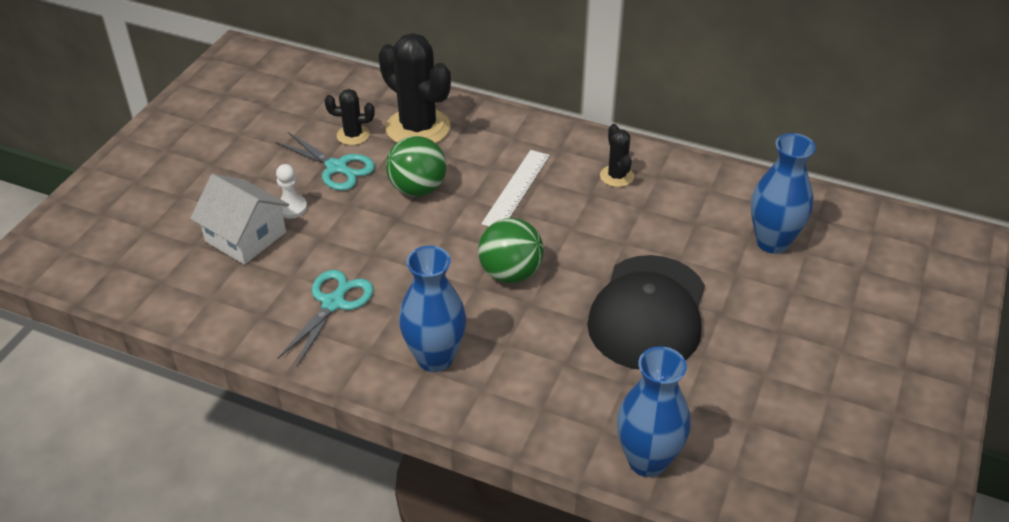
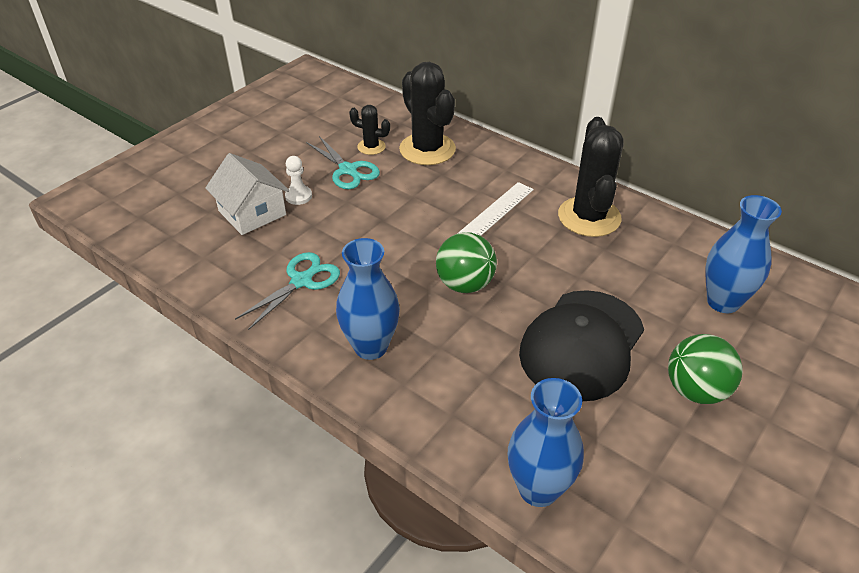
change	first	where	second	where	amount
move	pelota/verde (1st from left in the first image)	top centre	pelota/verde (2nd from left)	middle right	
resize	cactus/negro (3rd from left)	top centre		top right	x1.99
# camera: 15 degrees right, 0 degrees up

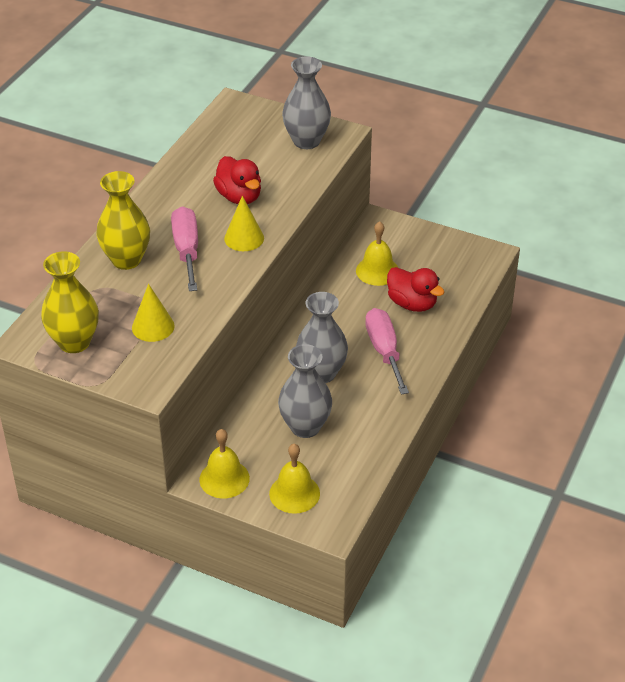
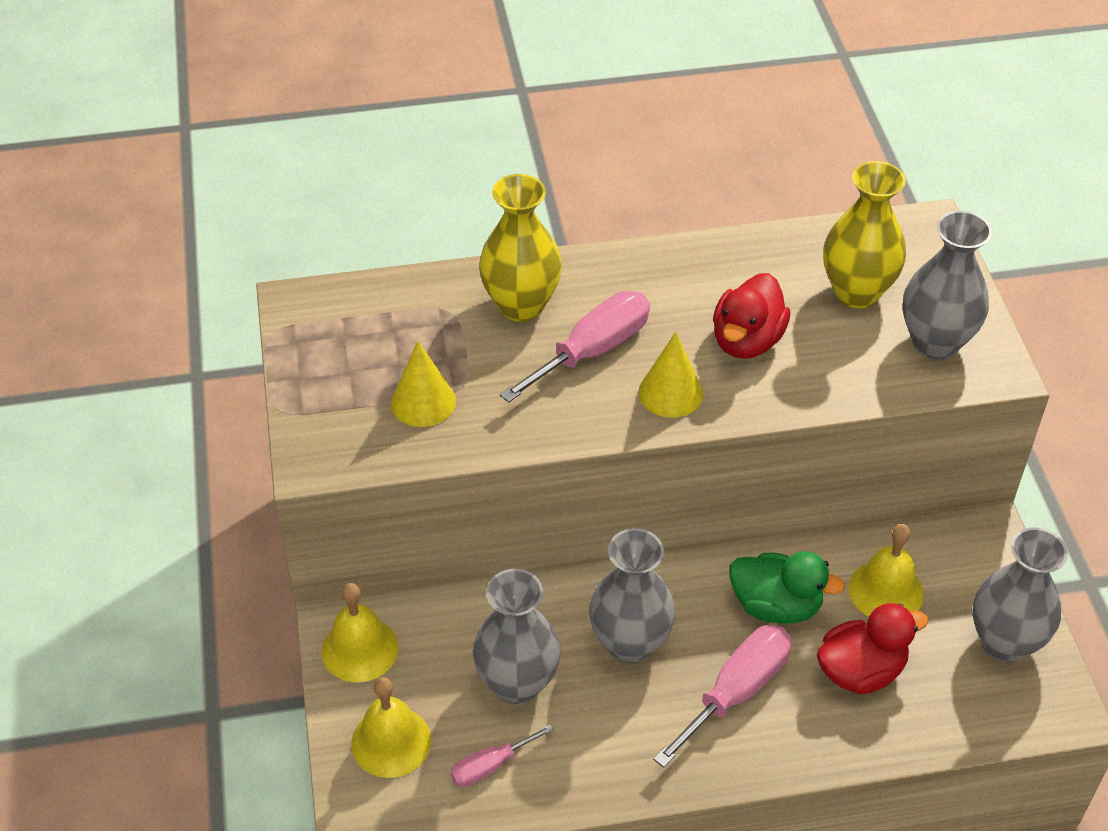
change	first	where	second	where	amount
insert			destornillador/rosa (1st from left)	bottom centre	
insert			pato/verde	bottom right	
insert			florero/gris (4th from left)	bottom right	
move	florero/amarillo (1st from left in the first image)	middle left	florero/amarillo (2nd from left)	top right	
rotate	pato/rojo (2nd from left)	centre		bottom right	120 degrees counterclockwise
# camera: 55 degrees right, 5 degrees up

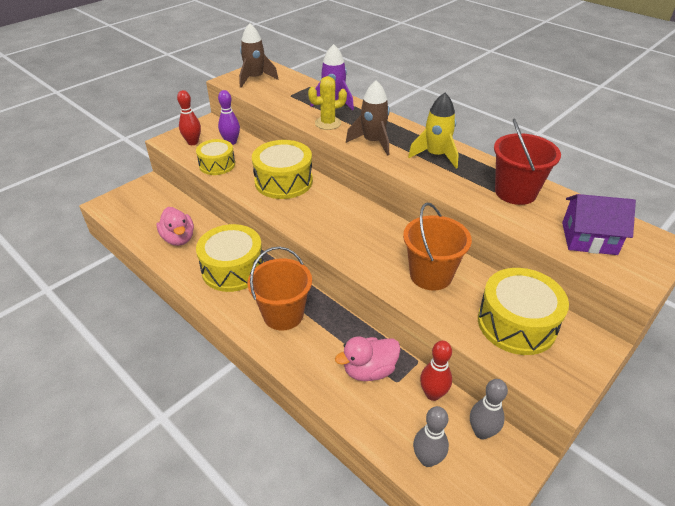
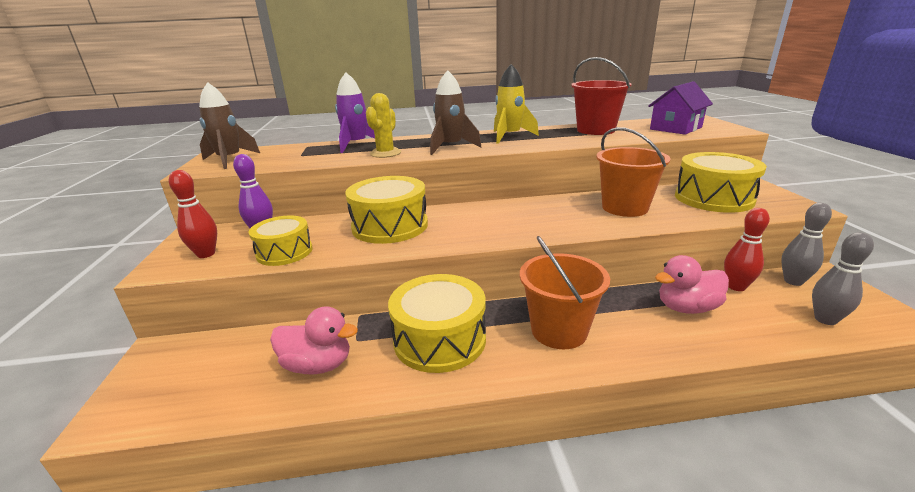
change	first	where	second	where	amount
rotate	pato/rosa (2nd from left)	bottom centre		middle right	60 degrees clockwise
# camera: 50 degrees left, 15 degrees down

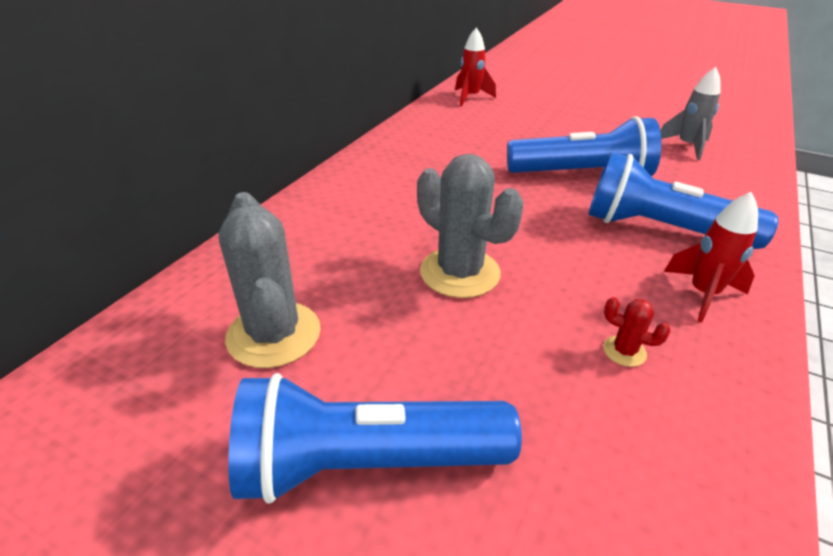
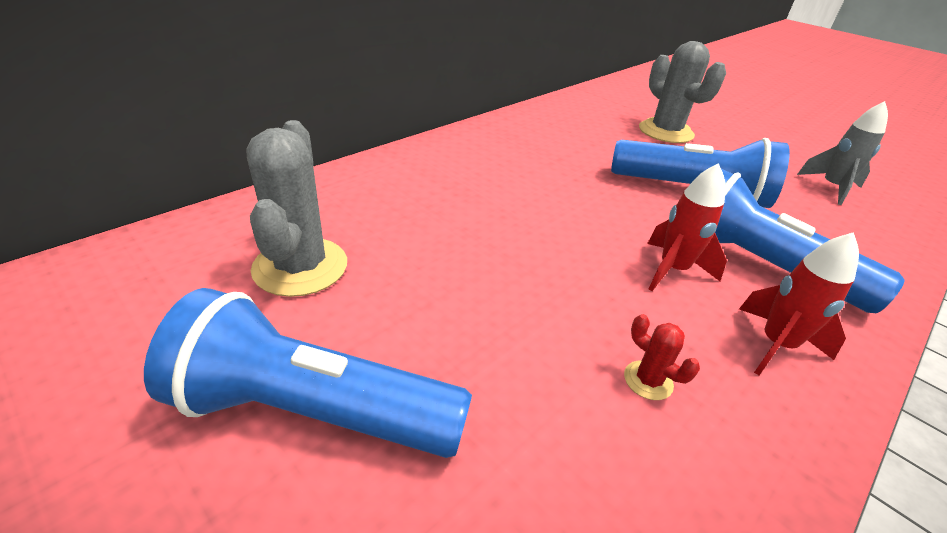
change	first	where	second	where	amount
move	cactus/gris (2nd from left)	centre		top right	
move	cohete/rojo (1st from left)	top centre		middle right	
# camera: 15 degrees right, 0 degrees up

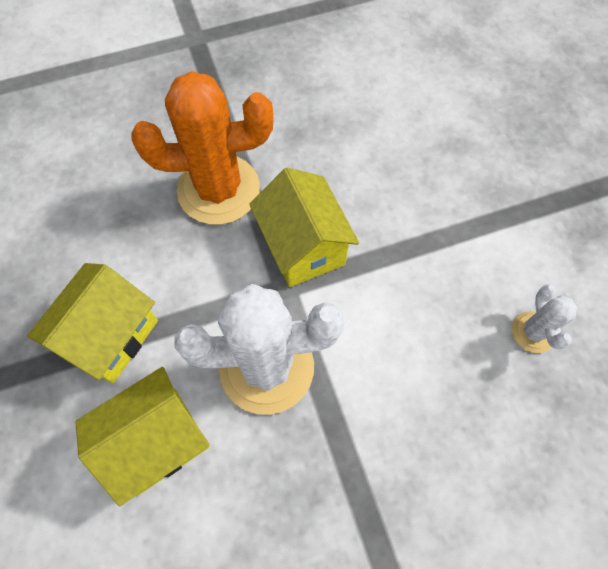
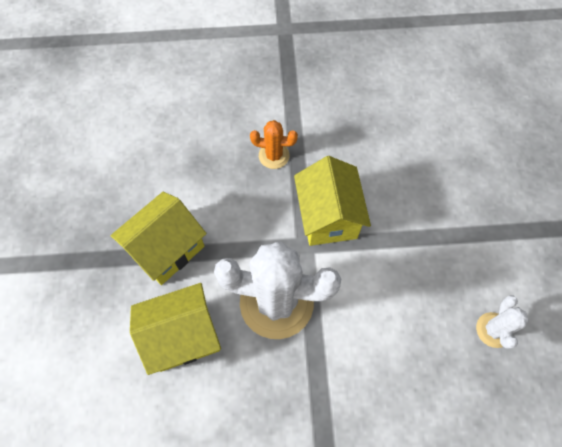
change	first	where	second	where	amount
resize	cactus/naranja	top centre		top centre	x0.47
# camera: 15 degrees right, 0 degrees up

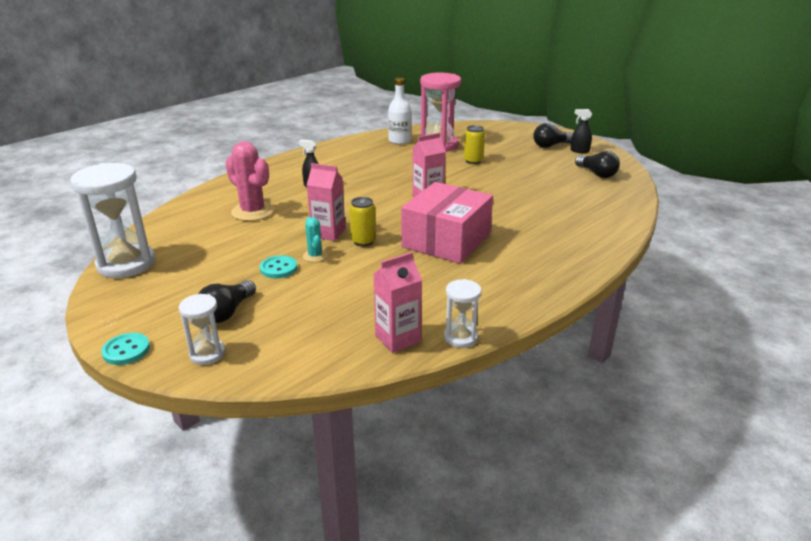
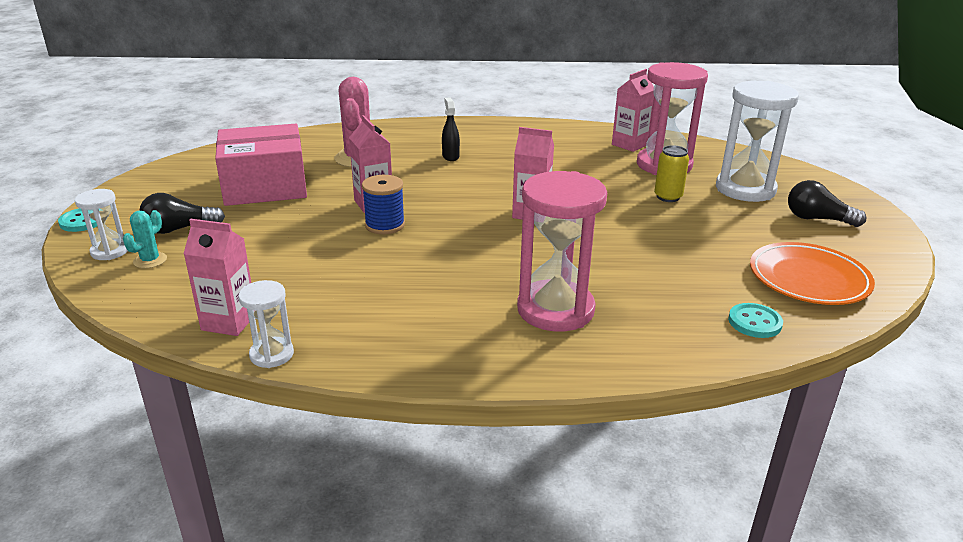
change	first	where	second	where	amount
delete	pulverizador/negro (2nd from left)	top right			
insert			reloj de arena/rosa (1st from left)	centre	
move	reloj de arena/blanco (1st from left in the first image)	middle left	reloj de arena/blanco (3rd from left)	top right	
move	botón/turquesa (2nd from left)	centre		middle right	
move	cactus/turquesa	centre		middle left	
move	caja/rosa	centre		top left	
replace	lata/amarillo (1st from left)	centre	carrete/azul	centre	
replace	botella/blanco	top centre	cartón de leche/rosa (4th from left)	top centre	
replace	bombilla/negro (3rd from left)	top right	plato/naranja	middle right	
# camera: 45 degrees right, 0 degrees up

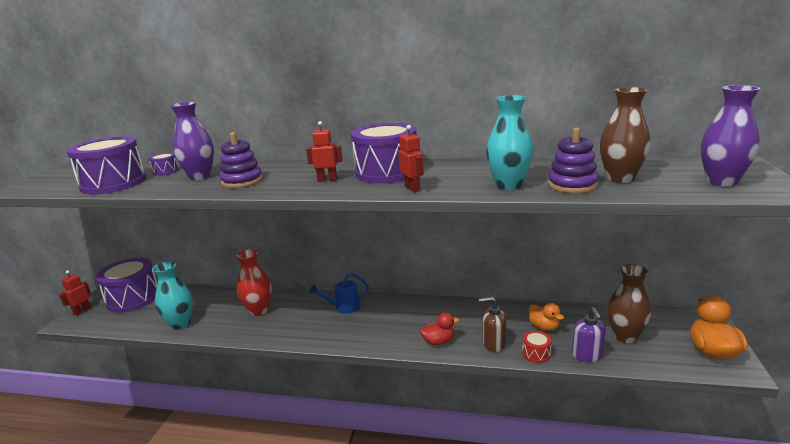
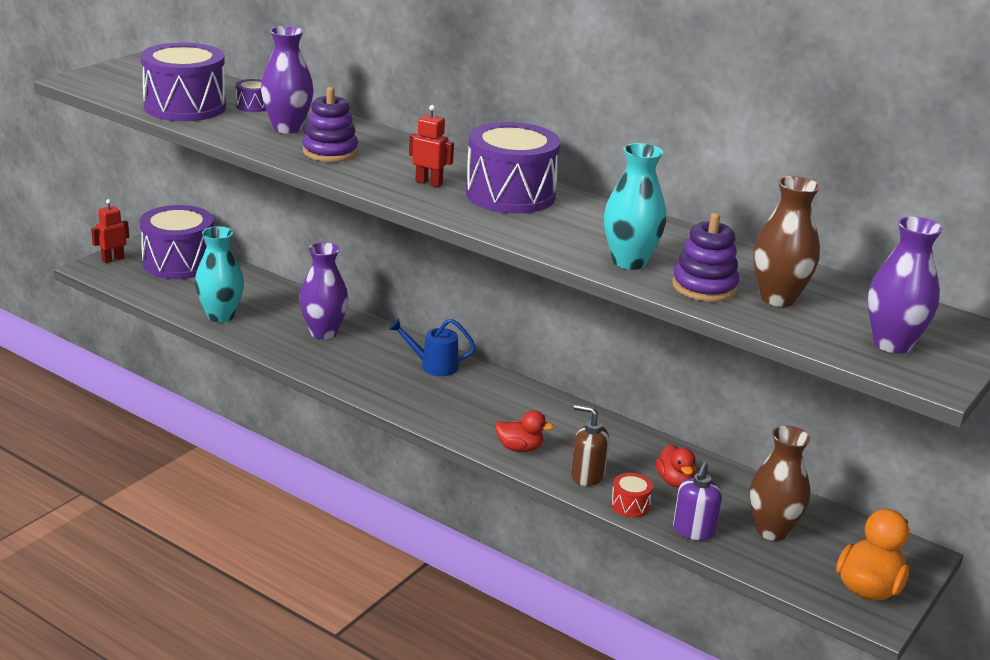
change	first	where	second	where	amount
delete	robot/rojo (3rd from left)	centre			
recolor	florero/rojo	middle left	florero/morado (2nd from left)	middle left	
recolor	pato/naranja (1st from left)	bottom right	pato/rojo (2nd from left)	bottom right	
# camera: 20 degrees right, 5 degrees up

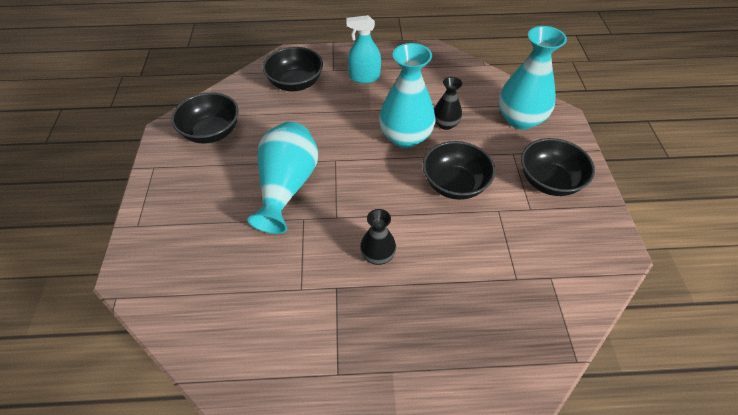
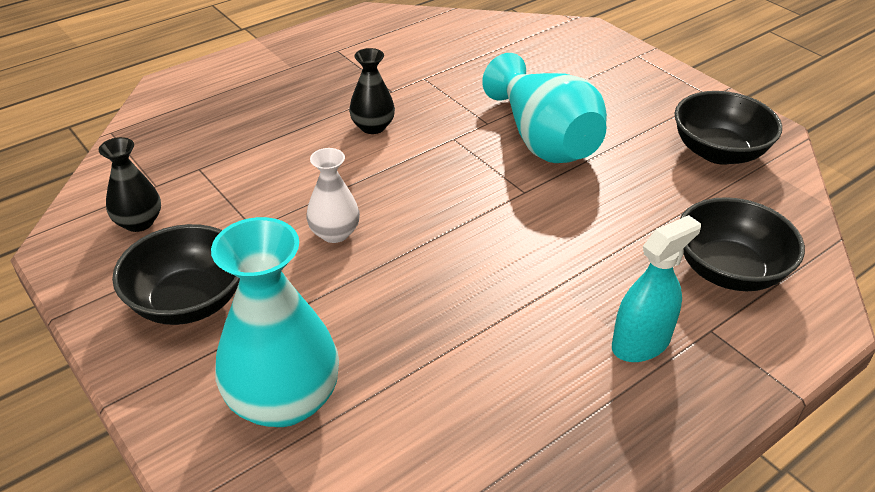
change	first	where	second	where	amount
delete	florero/turquesa (2nd from left)	top centre			
move	florero/negro (2nd from left in the first image)	top centre	florero/negro (1st from left)	middle left	
replace	cuenco/negro (3rd from left)	centre	florero/blanco	centre	
# camera: 145 degrees right, 10 degrees down

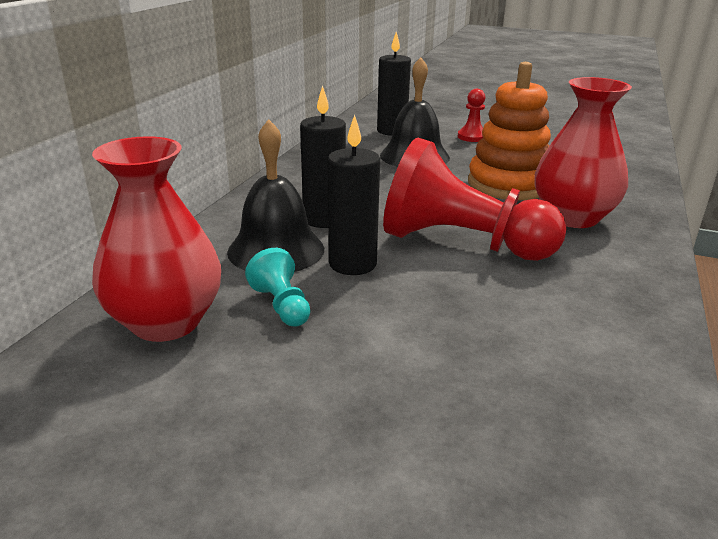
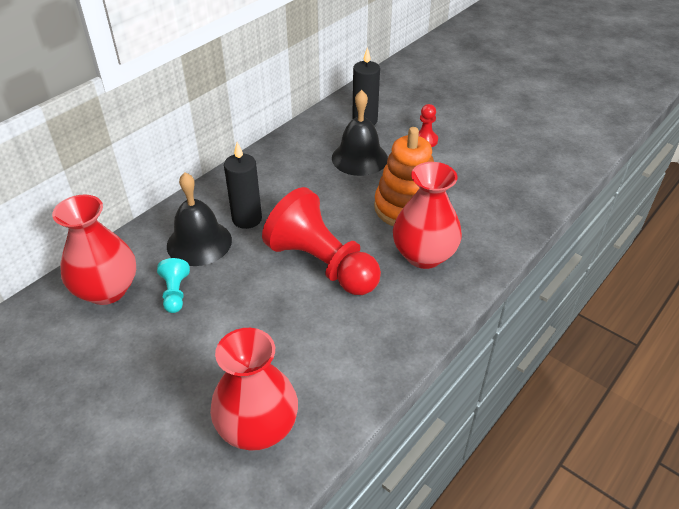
change	first	where	second	where	amount
delete	vela/negro (2nd from left)	centre			
insert			florero/rojo (2nd from left)	bottom centre	
# camera: 20 degrees right, 15 degrees up

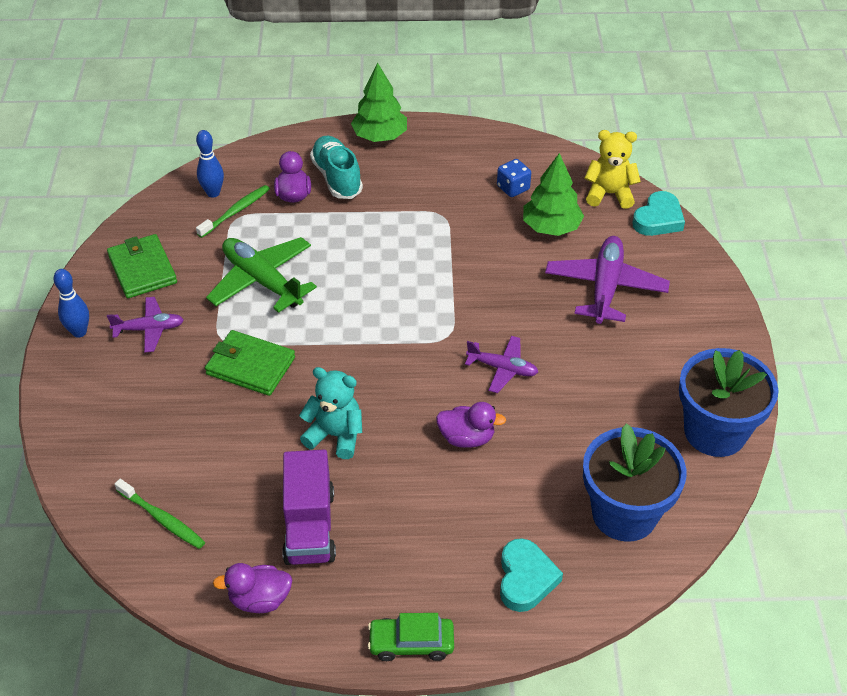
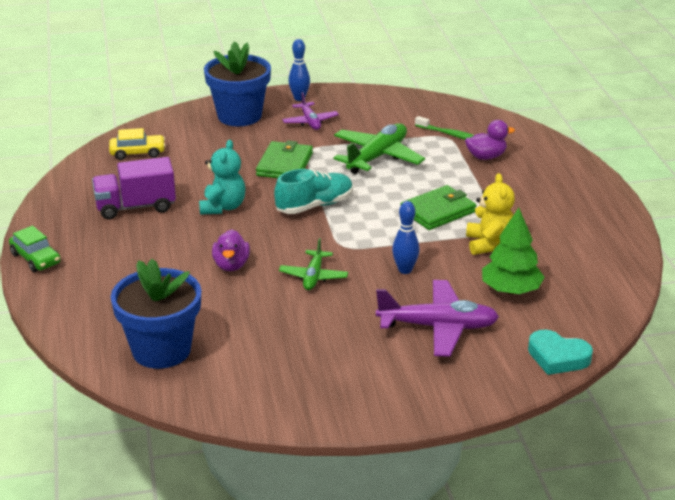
change	first	where	second	where	amount
delete	pato/morado (1st from left)	bottom left			
delete	árbol/verde (1st from left)	top centre			
delete	dado/azul	top centre			
delete	corazón/turquesa (1st from left)	bottom centre			
move	cartera/verde (1st from left in the first image)	middle left	cartera/verde (2nd from left)	centre	
move	bolo/azul (2nd from left)	top left		centre	
move	zapato/turquesa	top centre		centre	
move	osito/amarillo	top right		middle right	
move	maceta/azul (2nd from left)	middle right		top centre	
replace	cepillo de dientes/verde (1st from left)	bottom left	coche/amarillo	top left	
recolor	avión/morado (2nd from left)	centre	avión/verde (1st from left)	centre	
rotate	coche/verde	bottom centre		middle left	150 degrees clockwise
# camera: 80 degrees right, 15 degrees down

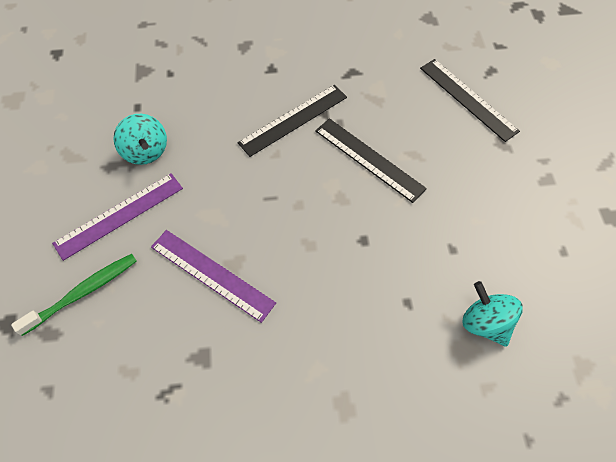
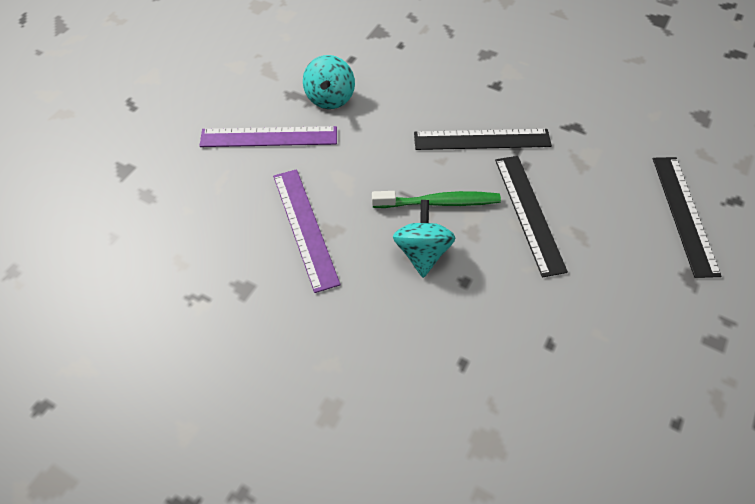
change	first	where	second	where	amount
move	cepillo de dientes/verde	middle left		centre	
move	peonza/turquesa (2nd from left)	bottom right		centre	
# camera: 35 degrees right, 5 degrees down

